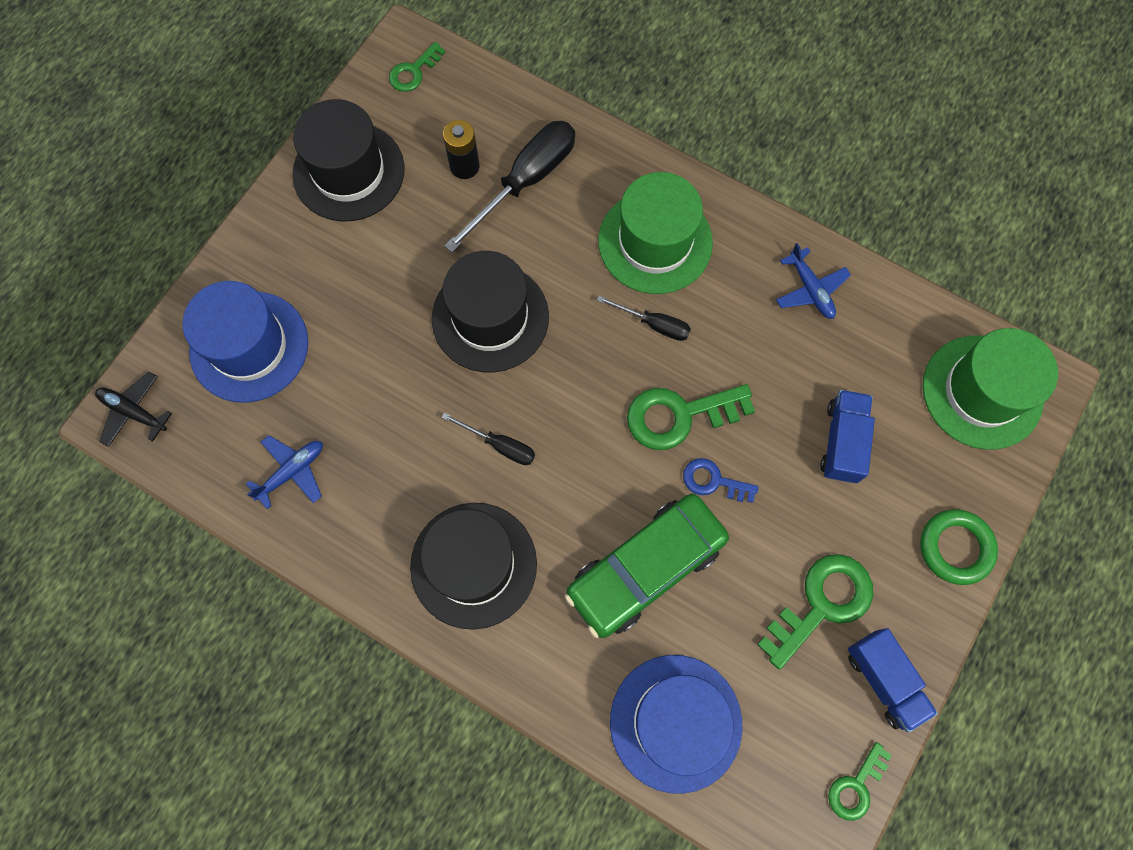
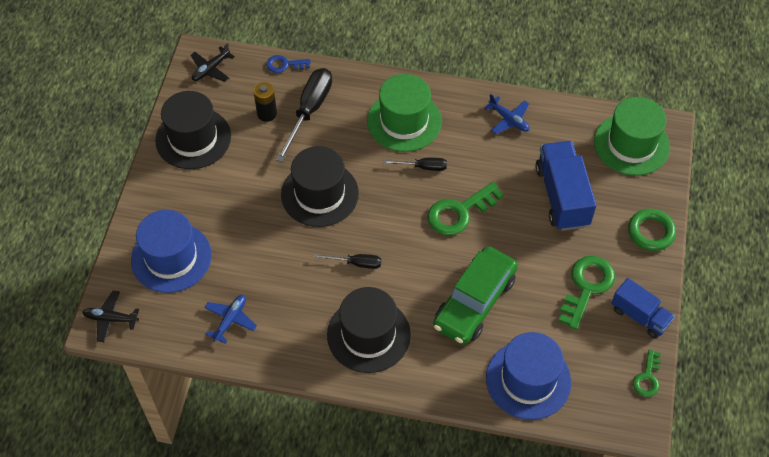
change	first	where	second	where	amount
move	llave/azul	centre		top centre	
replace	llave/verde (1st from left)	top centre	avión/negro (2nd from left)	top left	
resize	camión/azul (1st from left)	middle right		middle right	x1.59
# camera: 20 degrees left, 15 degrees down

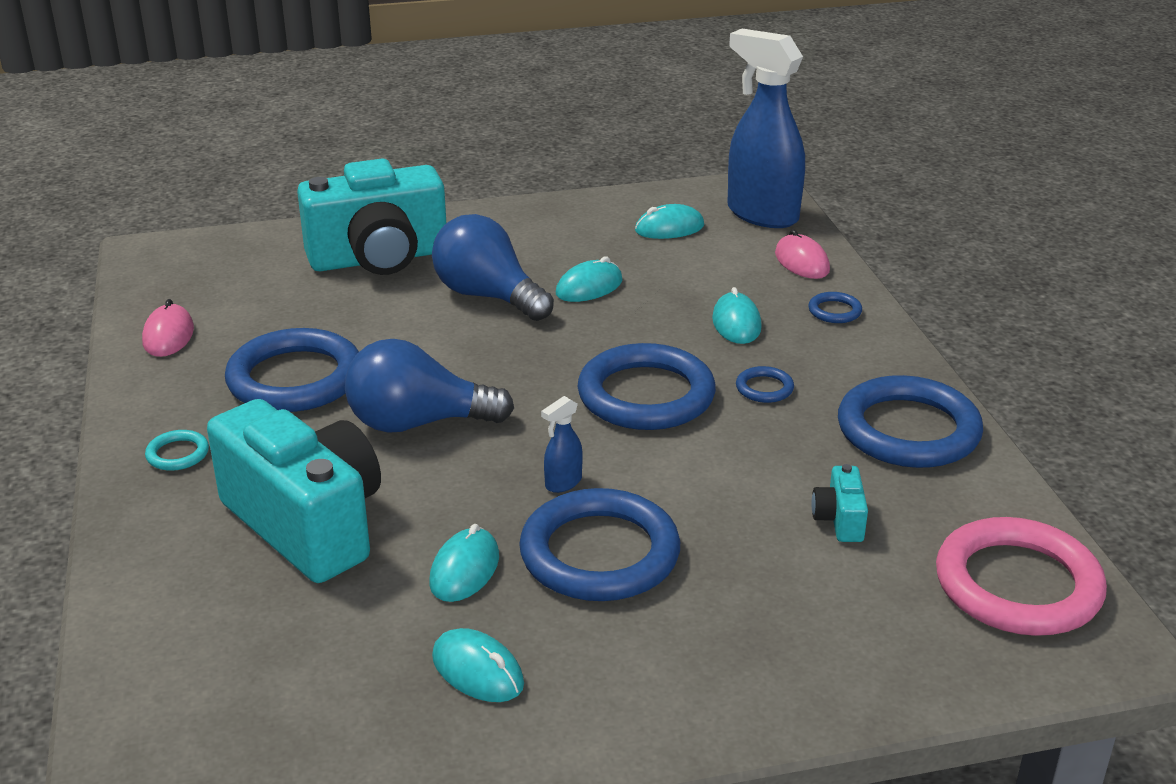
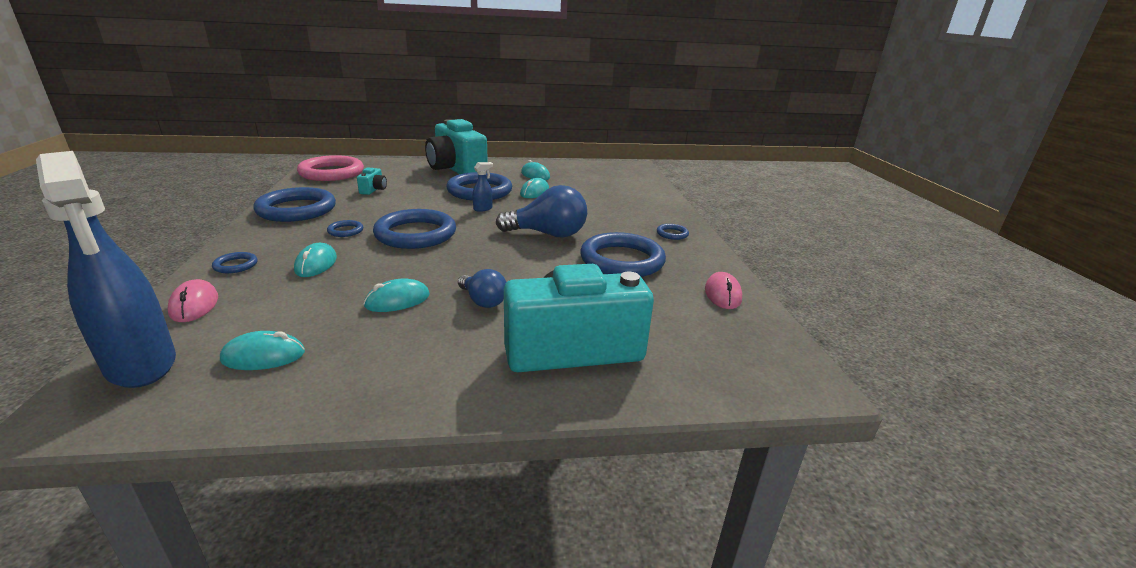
change	first	where	second	where	amount
move	cámara/turquesa (1st from left in the first image)	middle left	cámara/turquesa (2nd from left)	top centre	
recolor	anillo/turquesa	middle left	anillo/azul (7th from left)	centre	
resize	bombilla/azul (2nd from left in the first image)	centre	bombilla/azul (1st from left)	centre	x0.58
# camera: 175 degrees left, 5 degrees down

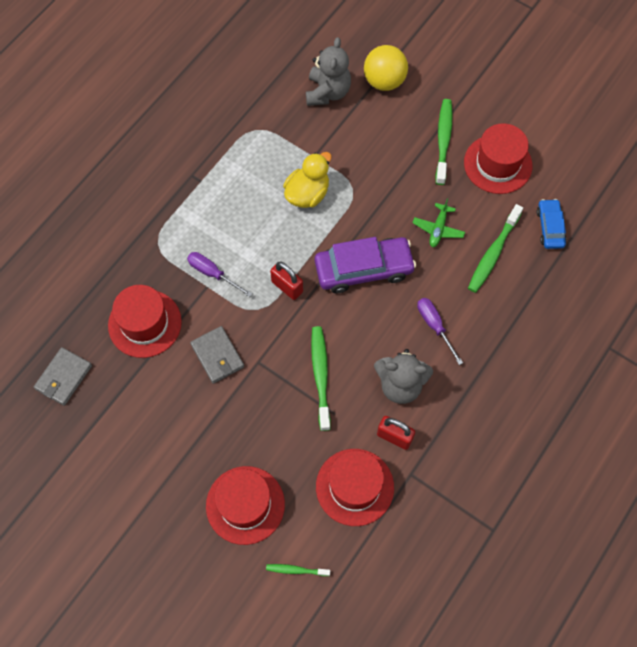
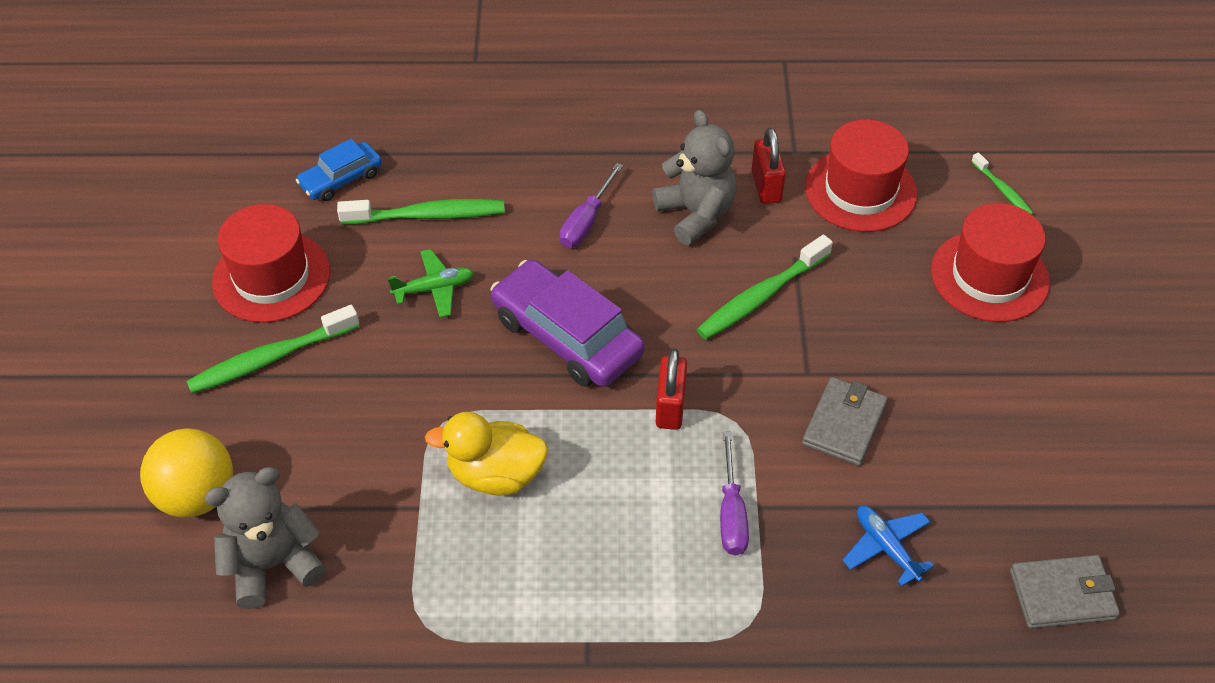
change	first	where	second	where	amount
replace	sombrero/rojo (1st from left)	middle left	avión/azul	bottom right	
# camera: 125 degrees left, 15 degrees down

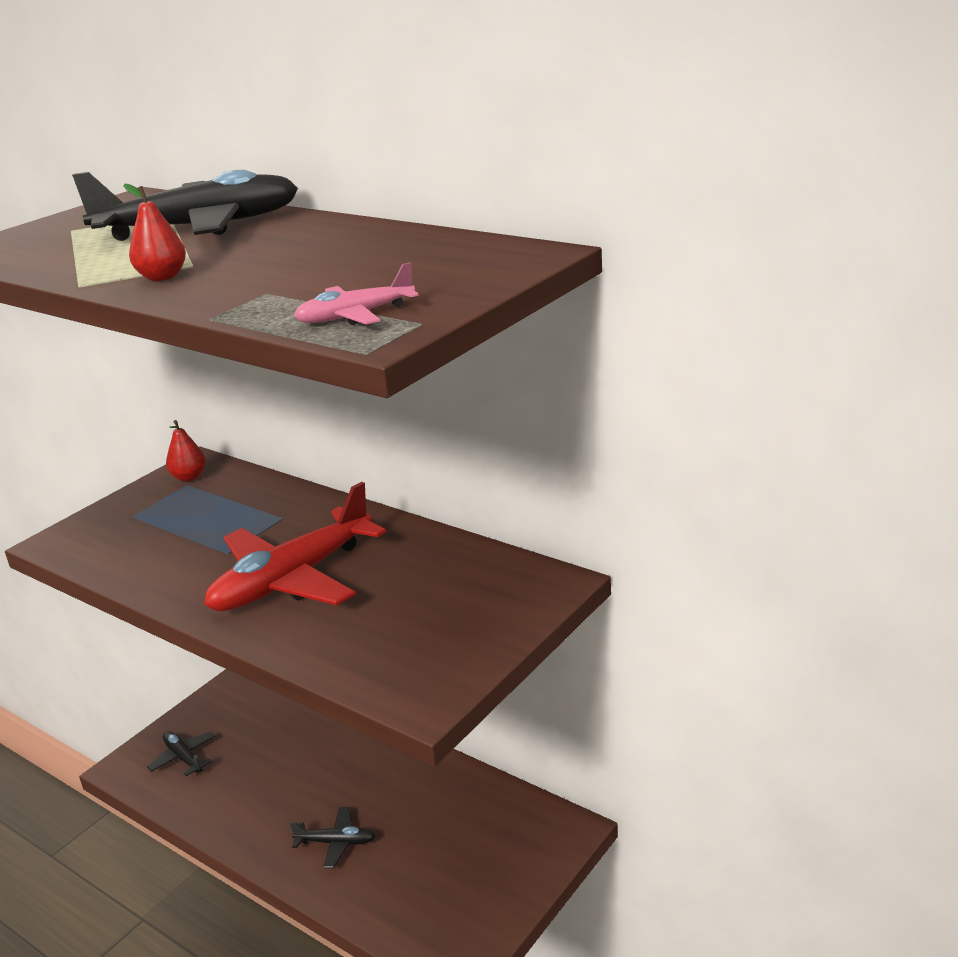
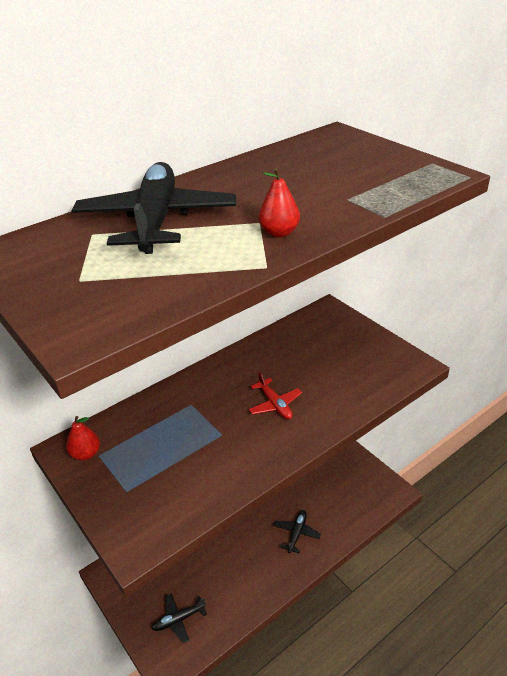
change	first	where	second	where	amount
delete	avión/rosa	top centre			
resize	avión/rojo	middle left		centre	x0.47
# camera: 75 degrees left, 10 degrees up

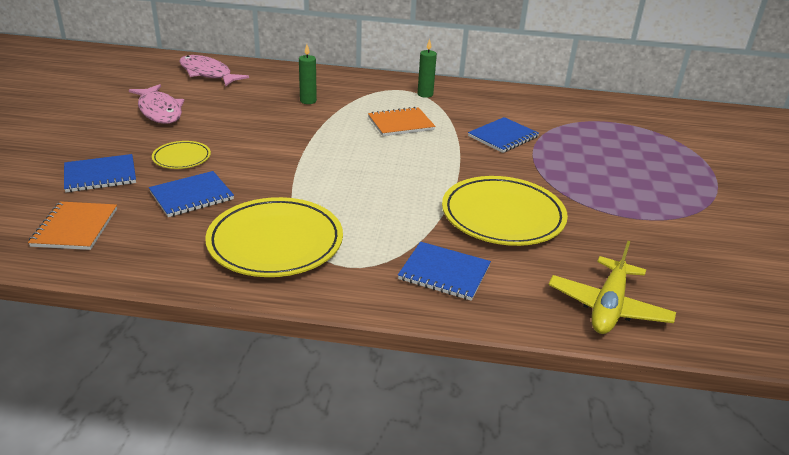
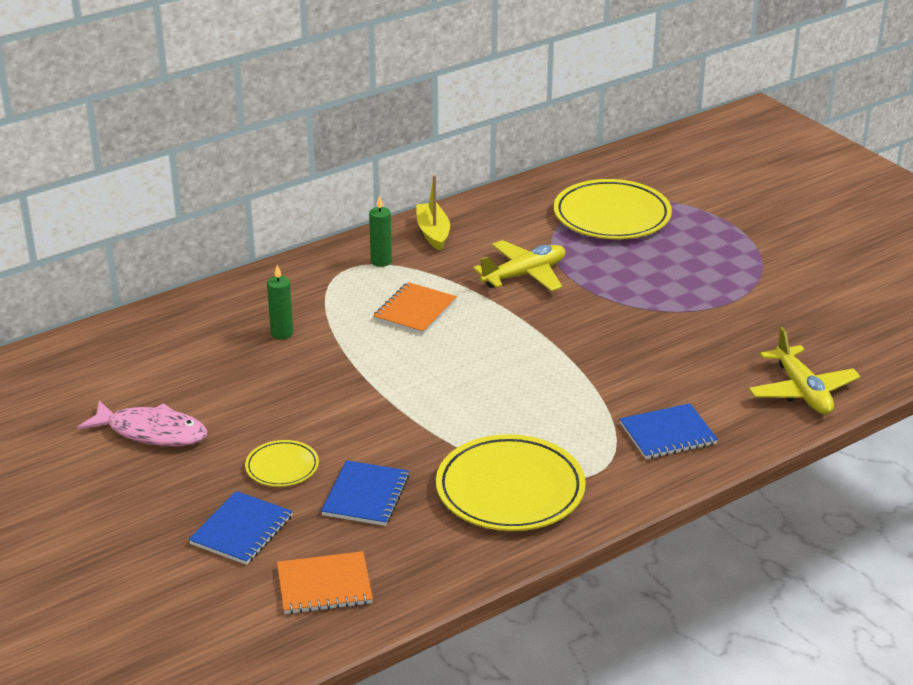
change	first	where	second	where	amount
delete	pez/rosa (2nd from left)	top left			
insert			barco/amarillo	top centre	
move	plato/amarillo (3rd from left)	centre		top right	
replace	cuaderno/azul (4th from left)	top centre	avión/amarillo (1st from left)	centre	
rotate	cuaderno/naranja (1st from left)	middle left		bottom centre	60 degrees counterclockwise
# camera: 40 degrees left, 0 degrees up

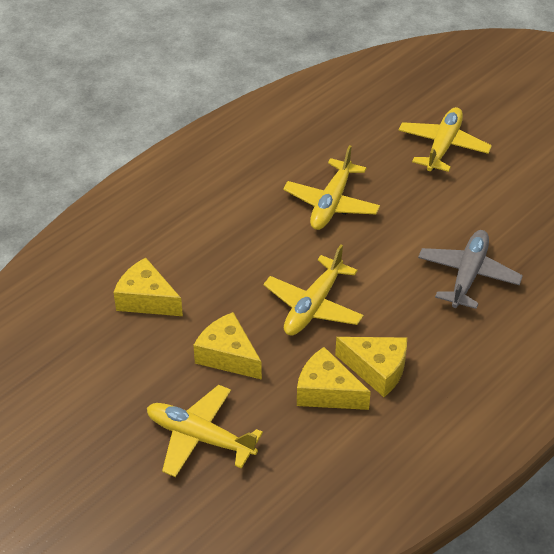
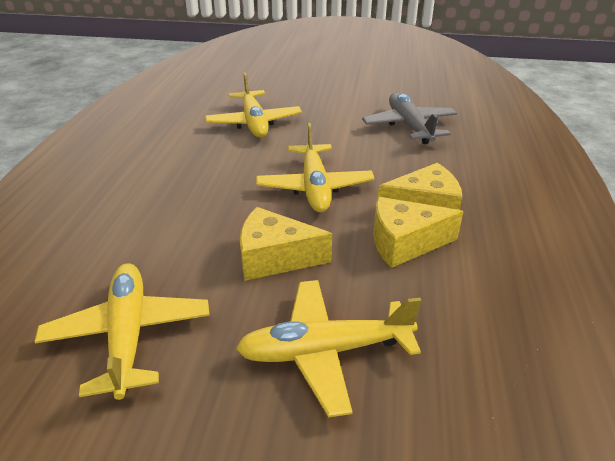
change	first	where	second	where	amount
delete	queso/amarillo (1st from left)	middle left			
move	avión/amarillo (4th from left in the first image)	top right	avión/amarillo (1st from left)	bottom left	
# camera: 35 degrees left, 10 degrees down

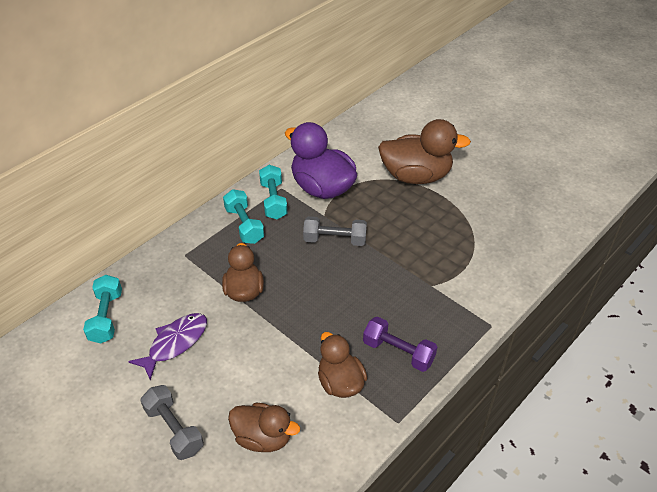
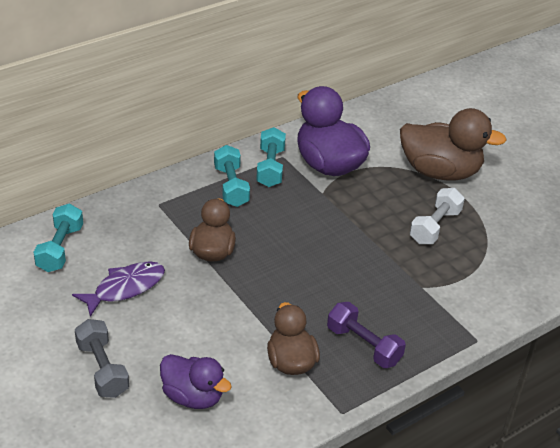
change	first	where	second	where	amount
delete	mancuerna/gris (2nd from left)	centre			
insert			mancuerna/blanco	middle right	
recolor	pato/marrón (2nd from left)	bottom centre	pato/morado (1st from left)	bottom centre	
# camera: 10 degrees right, 5 degrees down

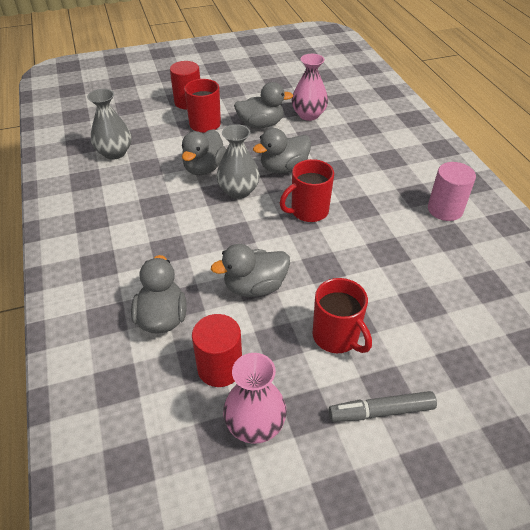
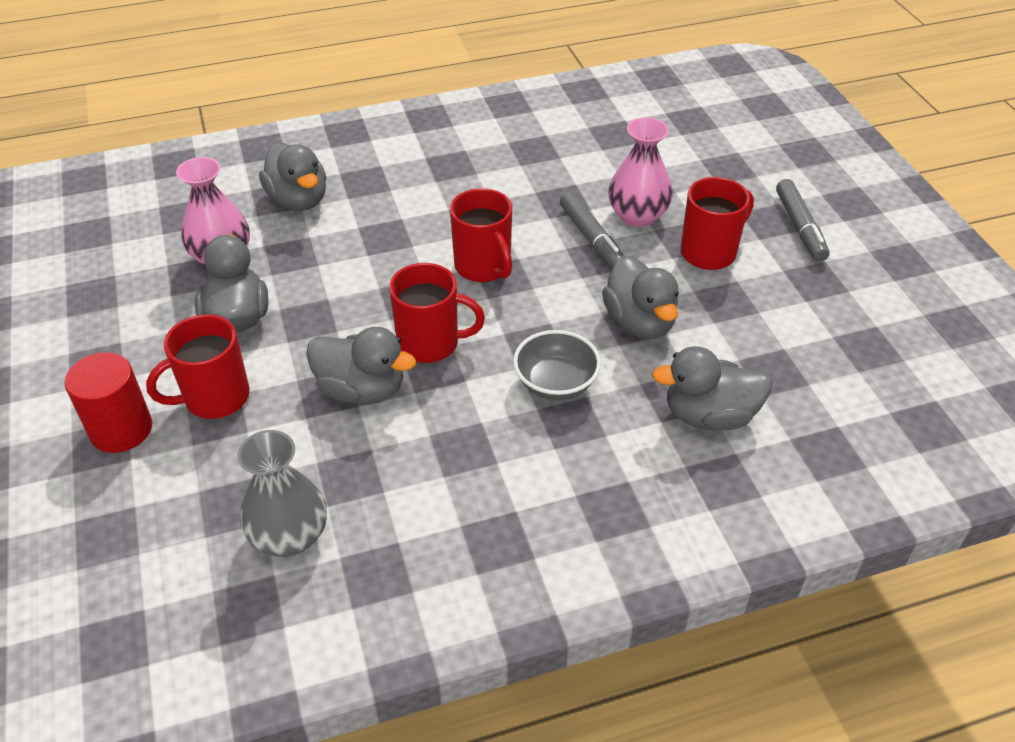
change	first	where	second	where	amount
delete	cilindro/rojo (2nd from left)	centre			
delete	cilindro/rosa	middle right			
insert			cuenco/gris	centre	
insert			rotulador/gris (1st from left)	top centre	
move	florero/rosa (1st from left in the first image)	bottom centre	florero/rosa (2nd from left)	top centre	
move	pato/gris (5th from left in the first image)	top centre	pato/gris (2nd from left)	top left	
replace	florero/gris (2nd from left)	top centre	taza/rojo (2nd from left)	centre	
# camera: 90 degrees left, 0 degrees up

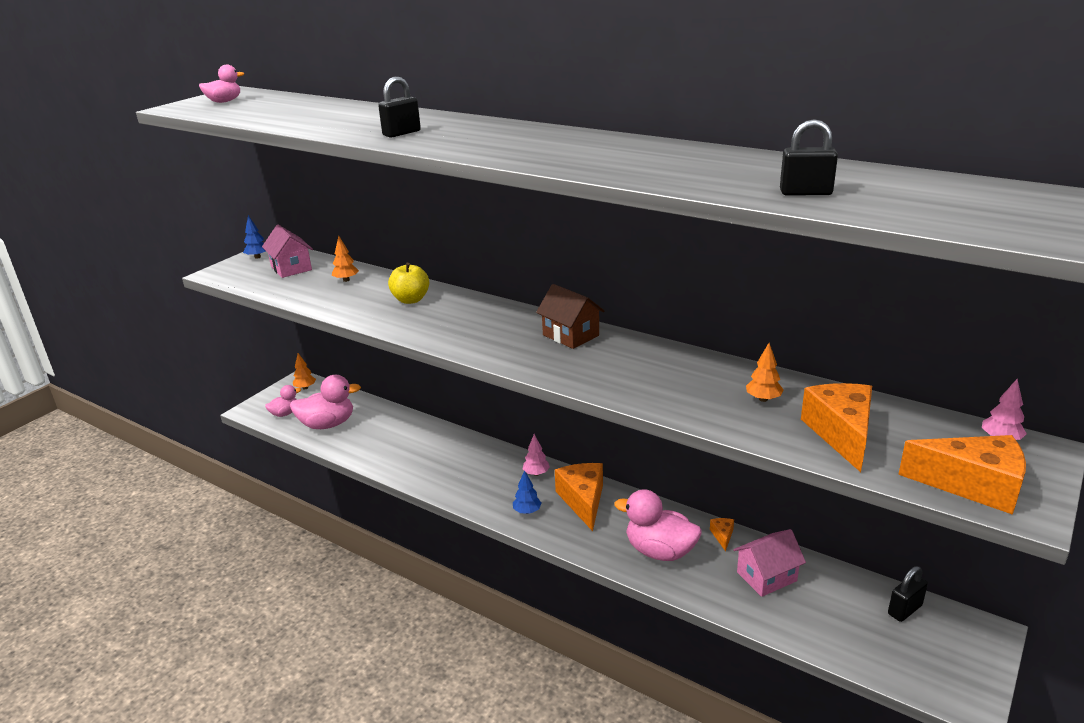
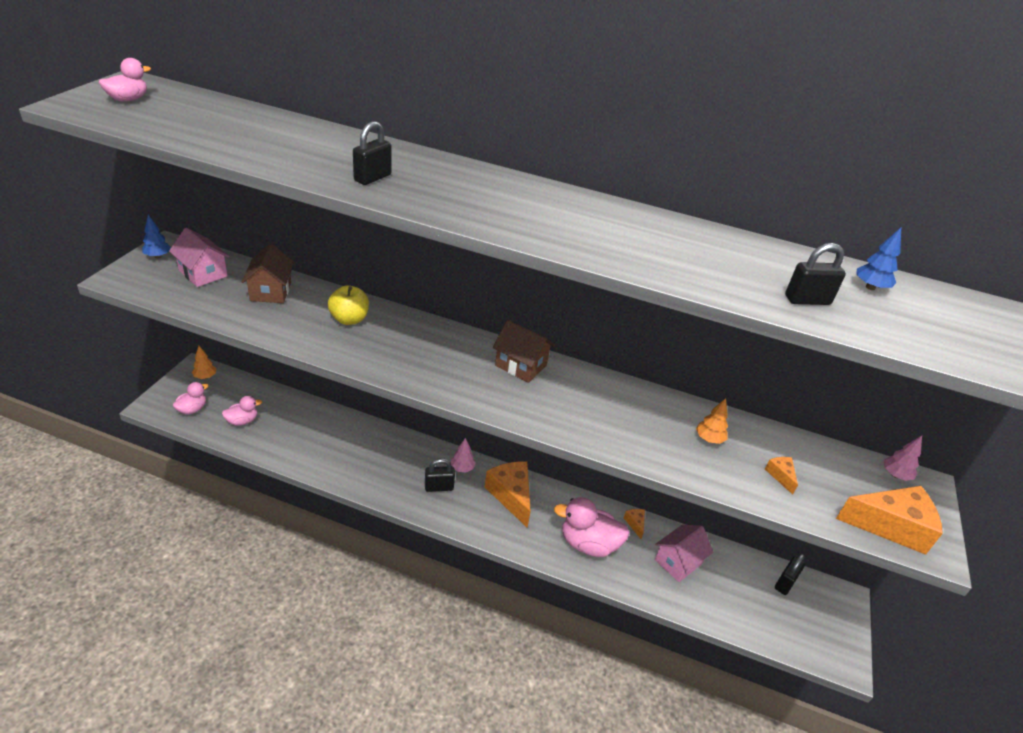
change	first	where	second	where	amount
insert			candado/negro (2nd from left)	centre	
move	árbol/azul (2nd from left)	bottom centre		middle right	
replace	árbol/naranja (2nd from left)	middle left	casa/marrón (1st from left)	middle left	
resize	pato/rosa (3rd from left)	middle left		middle left	x0.56
resize	queso/naranja (3rd from left)	middle right		middle right	x0.45
# camera: 20 degrees left, 10 degrees up

